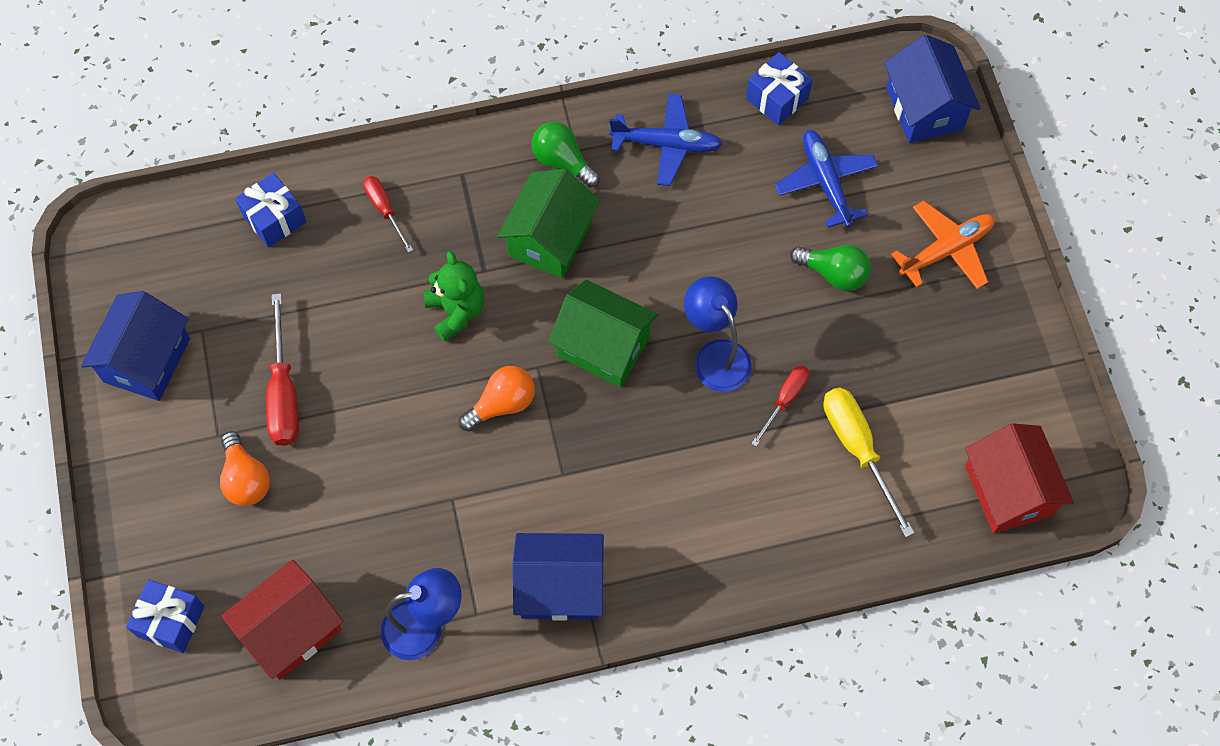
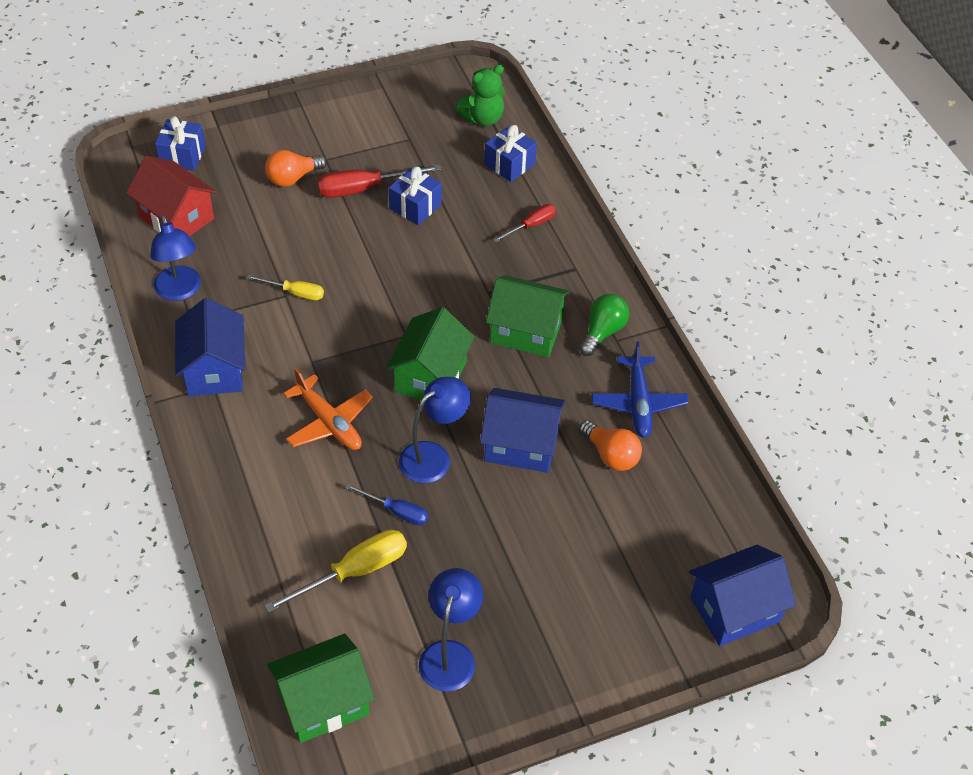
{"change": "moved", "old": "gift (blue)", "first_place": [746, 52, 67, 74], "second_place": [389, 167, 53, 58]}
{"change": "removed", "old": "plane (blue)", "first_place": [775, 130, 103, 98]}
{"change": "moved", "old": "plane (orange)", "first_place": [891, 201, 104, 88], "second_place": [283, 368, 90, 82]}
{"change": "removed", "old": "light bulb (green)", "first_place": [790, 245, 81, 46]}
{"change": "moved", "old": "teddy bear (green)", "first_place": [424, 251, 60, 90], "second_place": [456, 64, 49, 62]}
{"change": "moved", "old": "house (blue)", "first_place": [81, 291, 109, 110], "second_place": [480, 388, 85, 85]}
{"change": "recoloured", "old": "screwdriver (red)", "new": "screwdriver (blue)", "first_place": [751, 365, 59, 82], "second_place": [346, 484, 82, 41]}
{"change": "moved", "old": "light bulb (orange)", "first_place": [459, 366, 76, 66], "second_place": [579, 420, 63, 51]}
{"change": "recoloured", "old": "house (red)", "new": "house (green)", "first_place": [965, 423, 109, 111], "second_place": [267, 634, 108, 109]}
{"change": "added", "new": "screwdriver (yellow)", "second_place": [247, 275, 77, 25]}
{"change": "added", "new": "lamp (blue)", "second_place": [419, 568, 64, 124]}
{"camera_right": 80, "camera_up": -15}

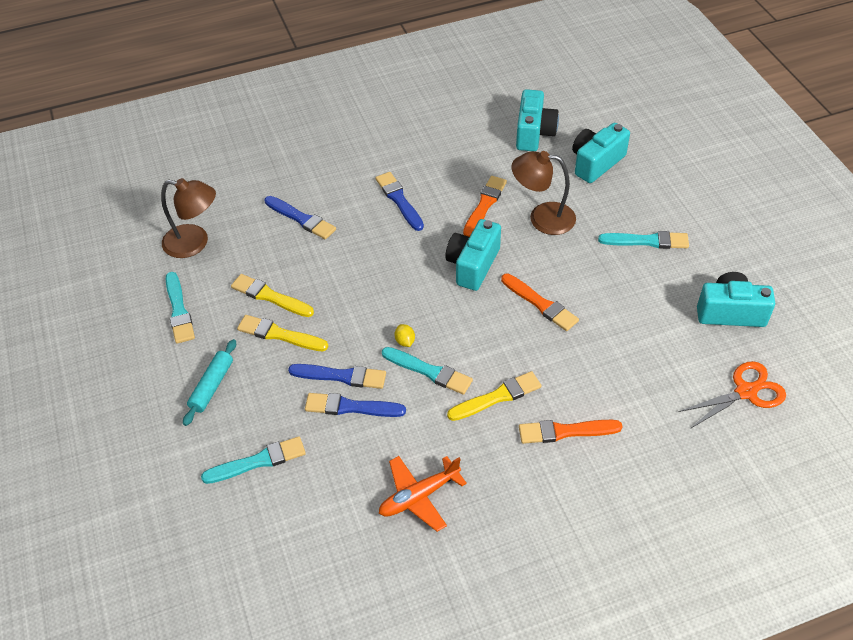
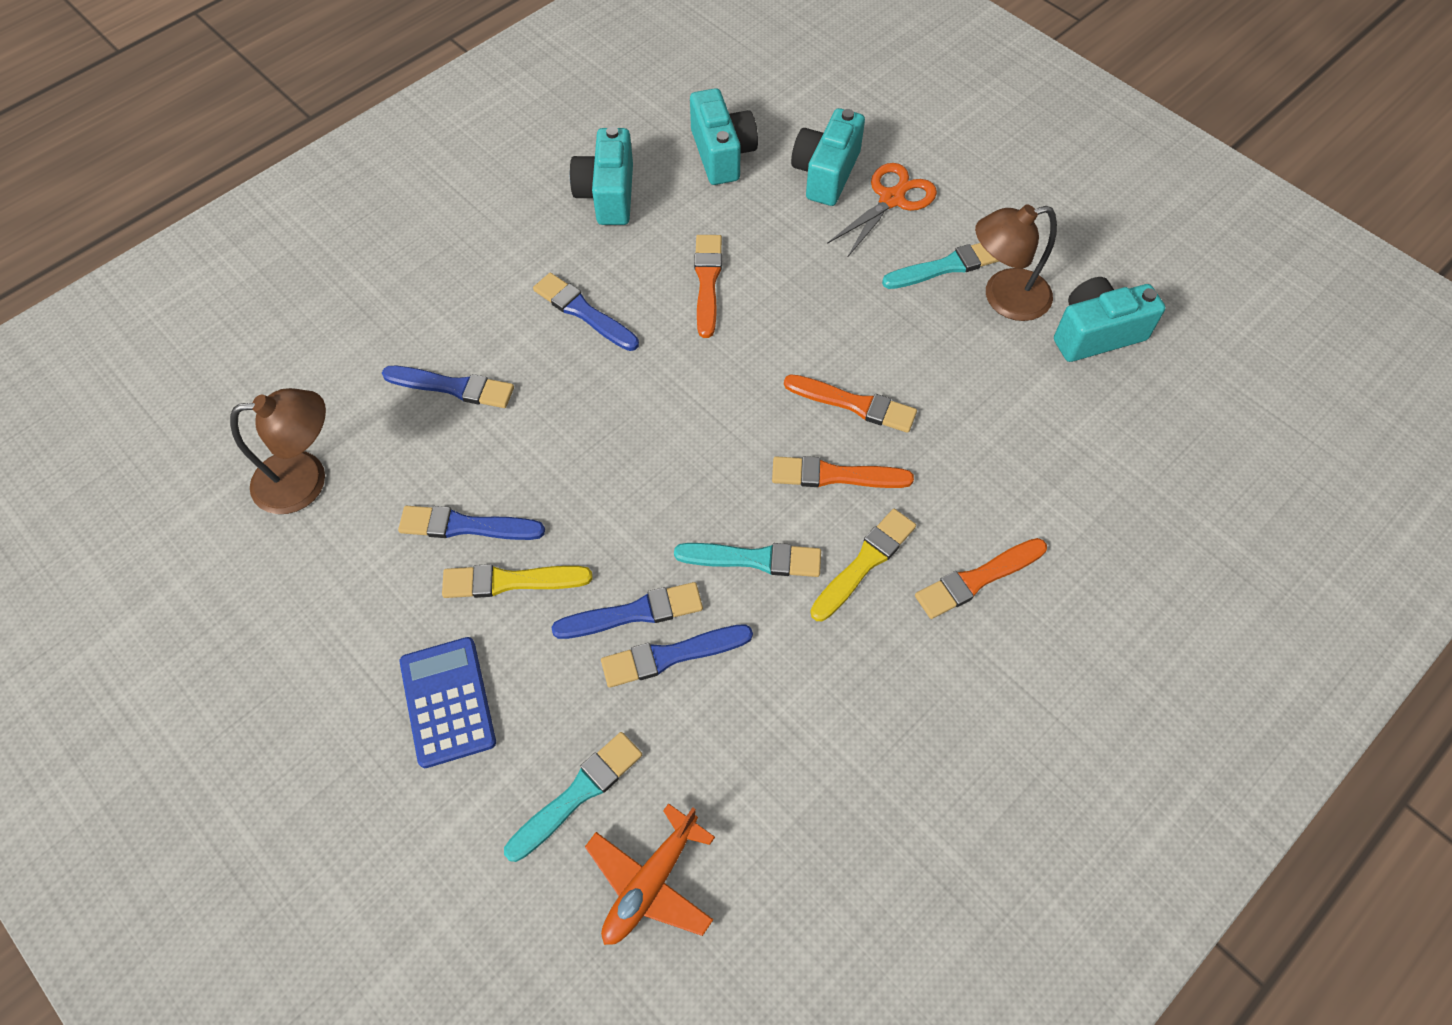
{"change": "moved", "old": "lamp (brown)", "first_place": [512, 151, 64, 84], "second_place": [975, 204, 82, 117]}
{"change": "moved", "old": "camera (turquoise)", "first_place": [445, 219, 56, 72], "second_place": [570, 126, 63, 99]}
{"change": "removed", "old": "brush (turquoise)", "first_place": [165, 272, 30, 72]}
{"change": "recoloured", "old": "brush (yellow)", "new": "brush (blue)", "first_place": [231, 274, 83, 43], "second_place": [398, 506, 147, 34]}
{"change": "removed", "old": "lemon (yellow)", "first_place": [395, 324, 20, 23]}
{"change": "replaced", "old": "rolling pin (turquoise)", "new": "calculator (blue)", "first_place": [183, 339, 53, 87], "second_place": [400, 637, 96, 131]}
{"change": "moved", "old": "scissors (orange)", "first_place": [678, 361, 108, 67], "second_place": [827, 163, 110, 95]}
{"change": "moved", "old": "plane (orange)", "first_place": [379, 456, 88, 76], "second_place": [585, 803, 130, 142]}
{"change": "added", "new": "brush (orange)", "second_place": [772, 456, 142, 32]}
{"camera_right": -25, "camera_up": 10}

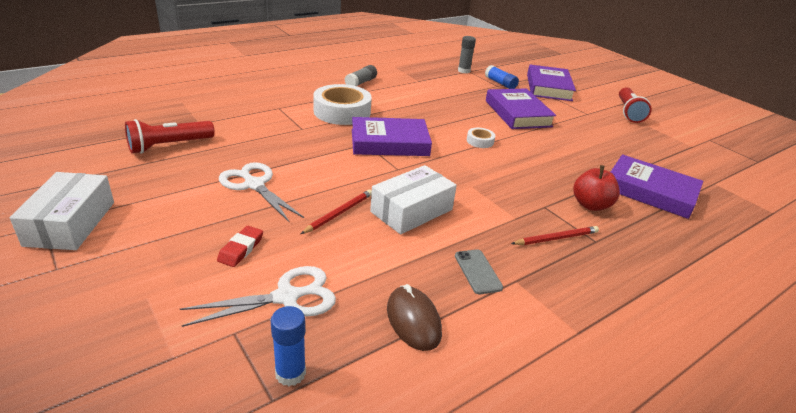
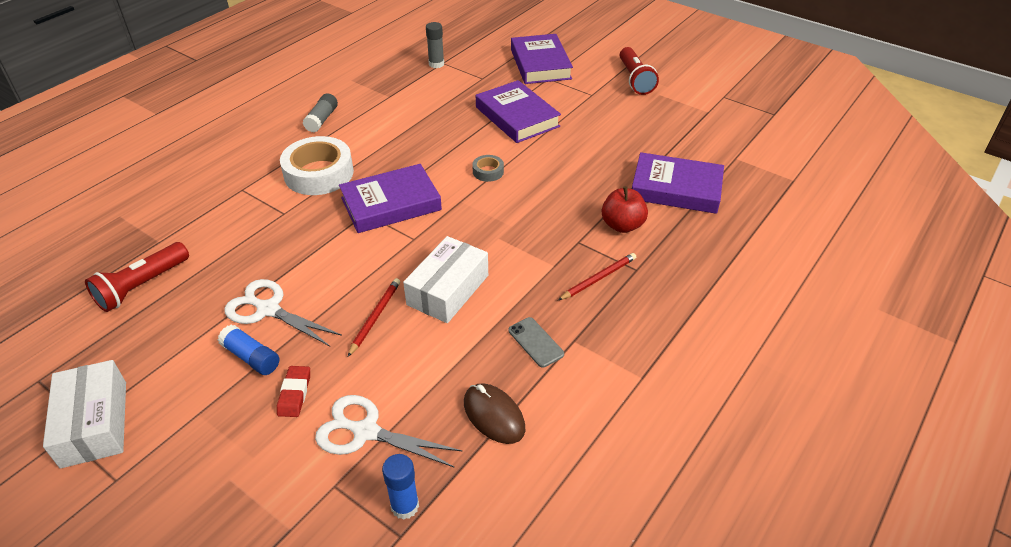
{"change": "moved", "old": "glue stick (blue)", "first_place": [485, 65, 34, 24], "second_place": [218, 325, 61, 50]}
{"change": "recoloured", "old": "tape (white)", "new": "tape (grey)", "first_place": [467, 128, 28, 20], "second_place": [472, 155, 32, 27]}
{"change": "turned", "old": "scissors (white)", "first_place": [180, 266, 156, 61], "second_place": [315, 395, 147, 73], "degrees": -120}
{"camera_right": -15, "camera_up": 10}

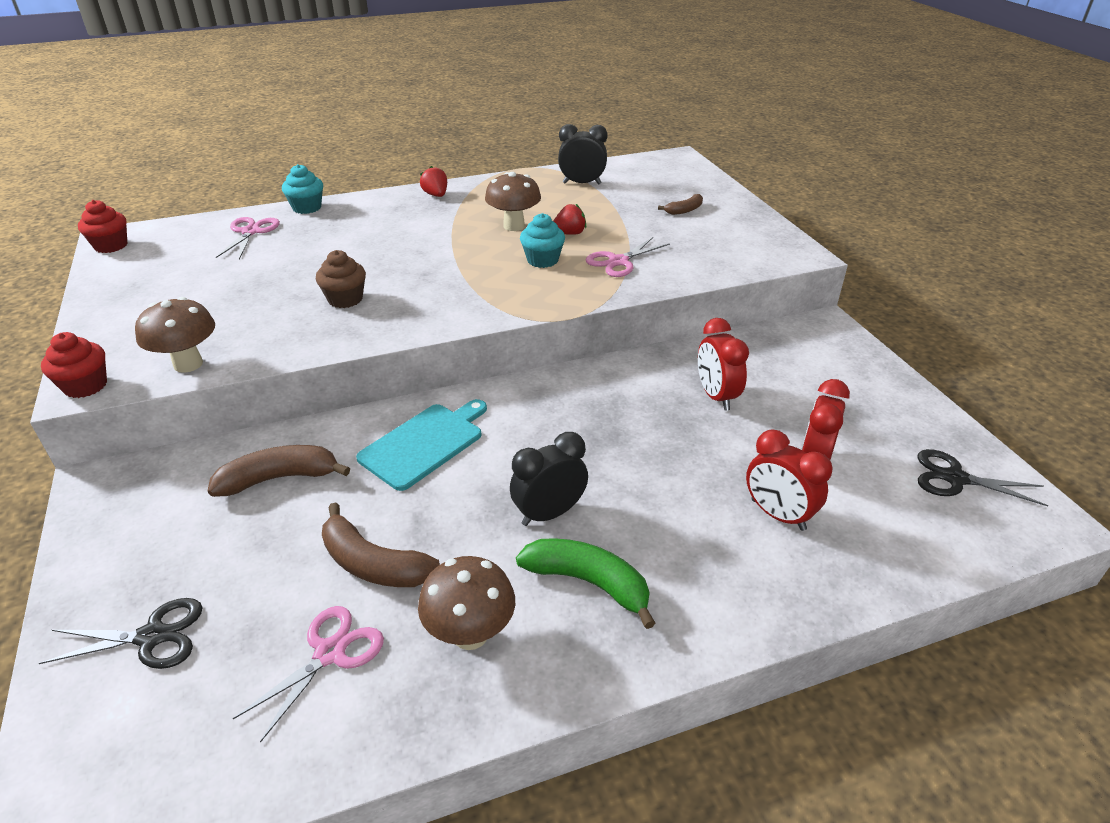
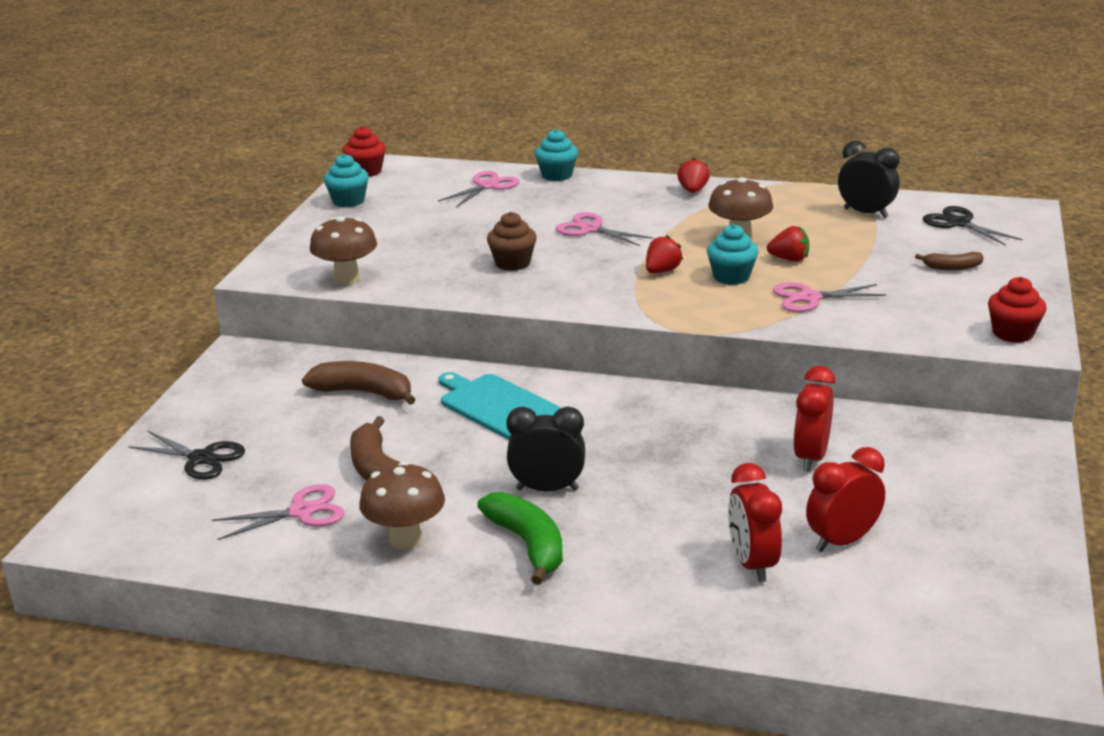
{"change": "moved", "old": "cupcake (red)", "first_place": [41, 332, 66, 66], "second_place": [988, 277, 59, 66]}
{"change": "turned", "old": "cutting board (turquoise)", "first_place": [356, 399, 131, 92], "second_place": [438, 372, 123, 68], "degrees": -120}
{"change": "moved", "old": "scissors (black)", "first_place": [918, 449, 131, 57], "second_place": [922, 206, 101, 40]}
{"change": "added", "new": "cupcake (turquoise)", "second_place": [324, 154, 45, 53]}
{"change": "added", "new": "scissors (pink)", "second_place": [555, 212, 99, 34]}
{"change": "added", "new": "strawberry (red)", "second_place": [646, 235, 37, 38]}
{"camera_right": 35, "camera_up": -10}

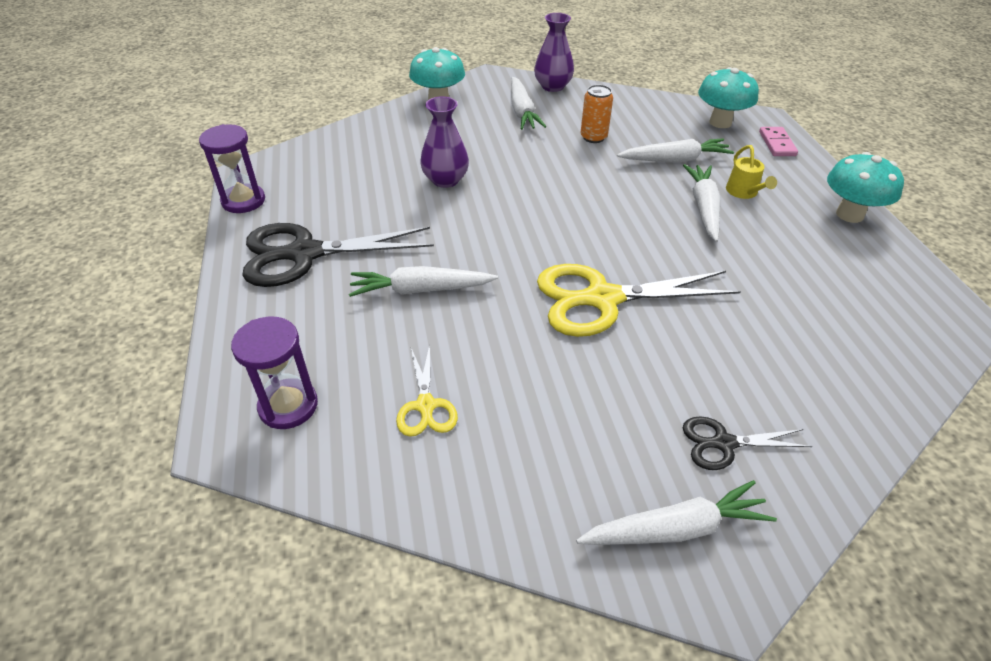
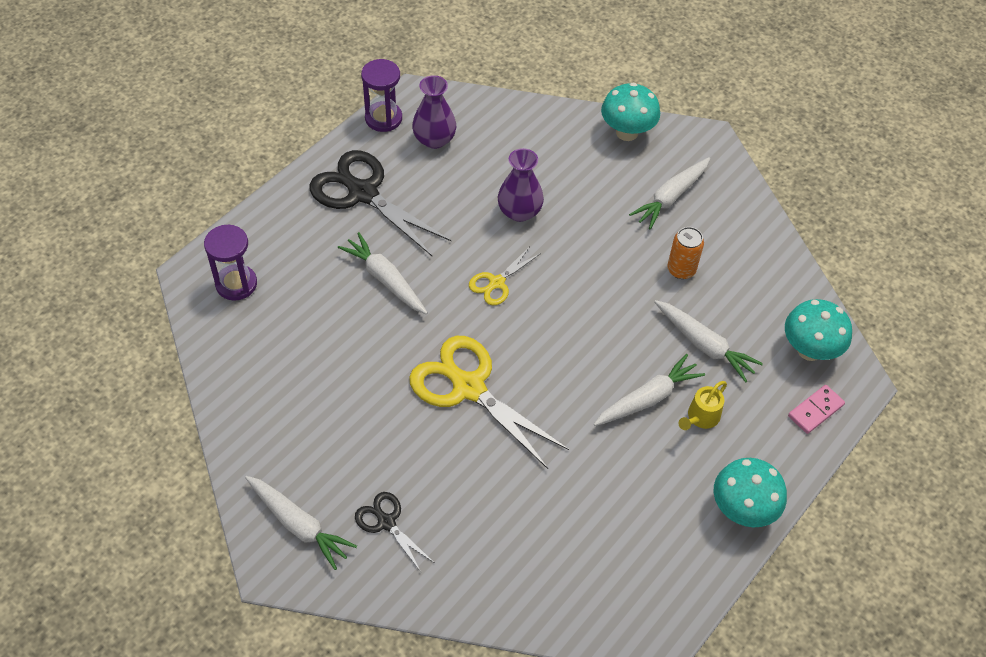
{"change": "moved", "old": "vase (purple)", "first_place": [534, 13, 40, 79], "second_place": [412, 75, 44, 74]}
{"change": "moved", "old": "scissors (yellow)", "first_place": [396, 345, 62, 92], "second_place": [469, 247, 72, 58]}
{"camera_right": 50, "camera_up": 10}

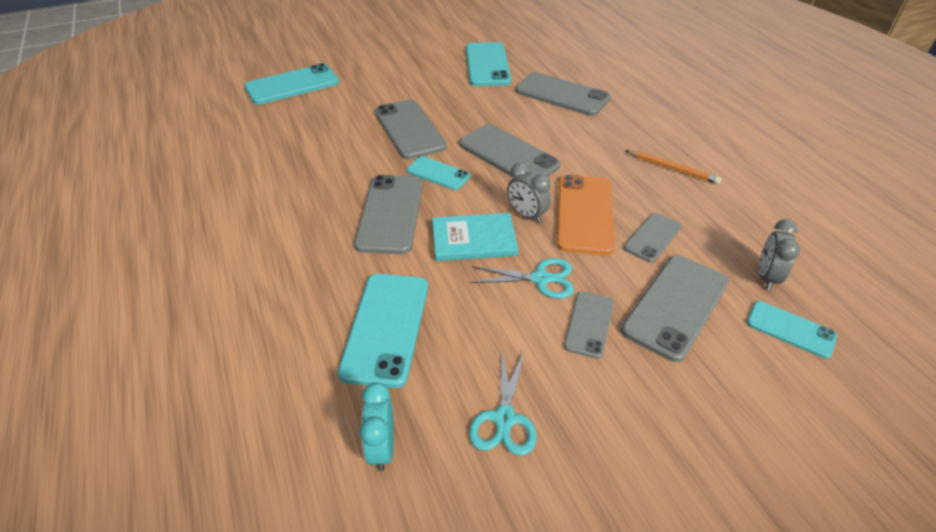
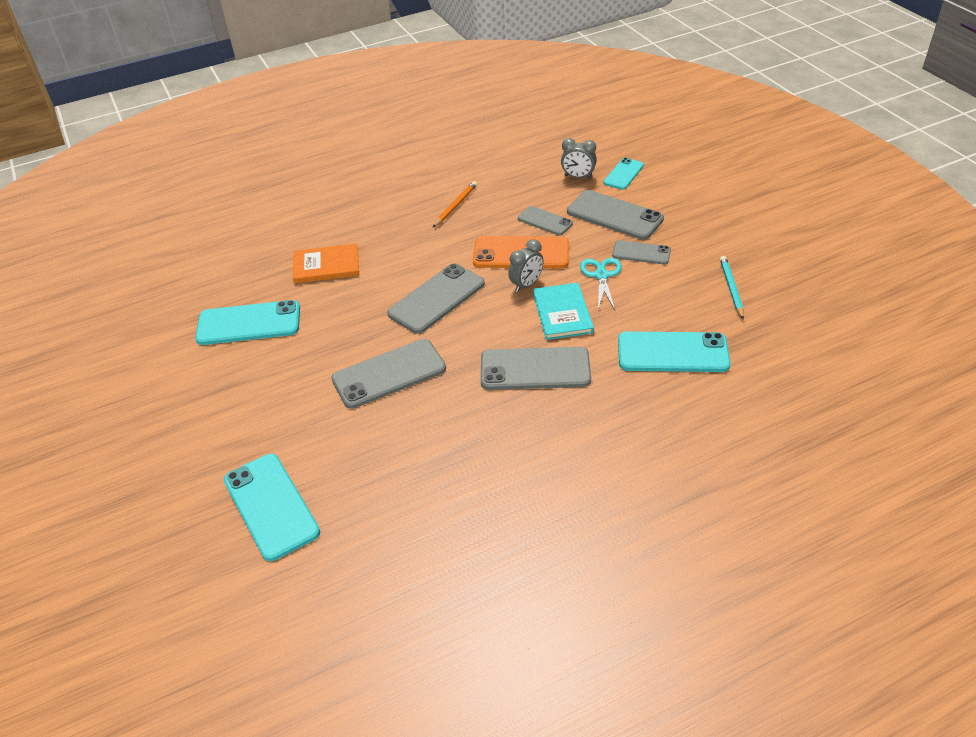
{"change": "replaced", "old": "phone (grey)", "new": "book (orange)", "first_place": [515, 72, 95, 44], "second_place": [293, 243, 66, 41]}
{"change": "removed", "old": "phone (turquoise)", "first_place": [407, 156, 63, 34]}
{"change": "replaced", "old": "scissors (turquoise)", "new": "pencil (turquoise)", "first_place": [469, 348, 68, 108], "second_place": [720, 256, 24, 63]}
{"change": "removed", "old": "clock (turquoise)", "first_place": [359, 382, 35, 89]}
{"camera_right": -90, "camera_up": 0}

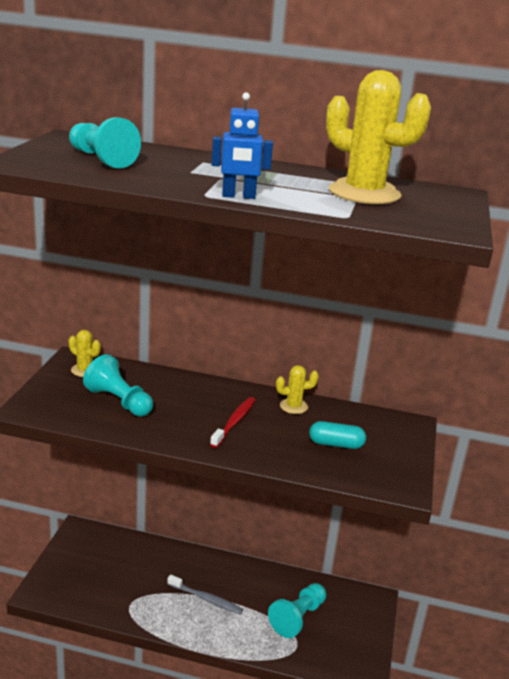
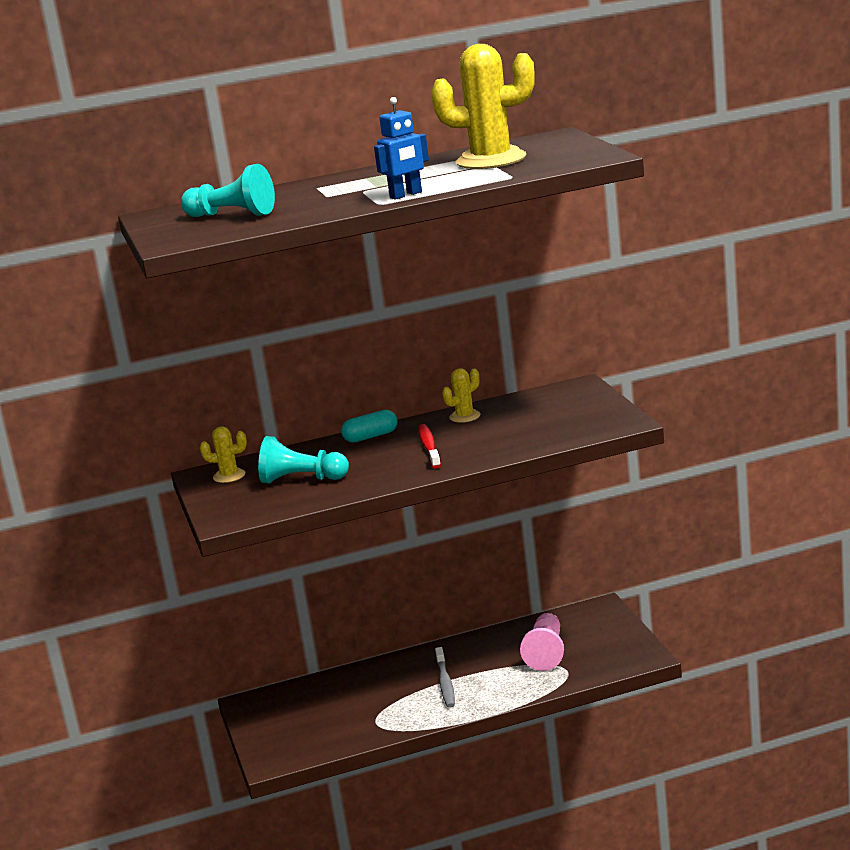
{"change": "moved", "old": "capsule (turquoise)", "first_place": [309, 421, 57, 28], "second_place": [341, 410, 57, 33]}
{"change": "turned", "old": "toothbrush (grey)", "first_place": [167, 575, 76, 40], "second_place": [435, 647, 20, 61], "degrees": 90}
{"change": "recoloured", "old": "pawn (turquoise)", "new": "pawn (pink)", "first_place": [268, 583, 58, 55], "second_place": [520, 613, 44, 58]}
{"camera_right": -25, "camera_up": -5}

